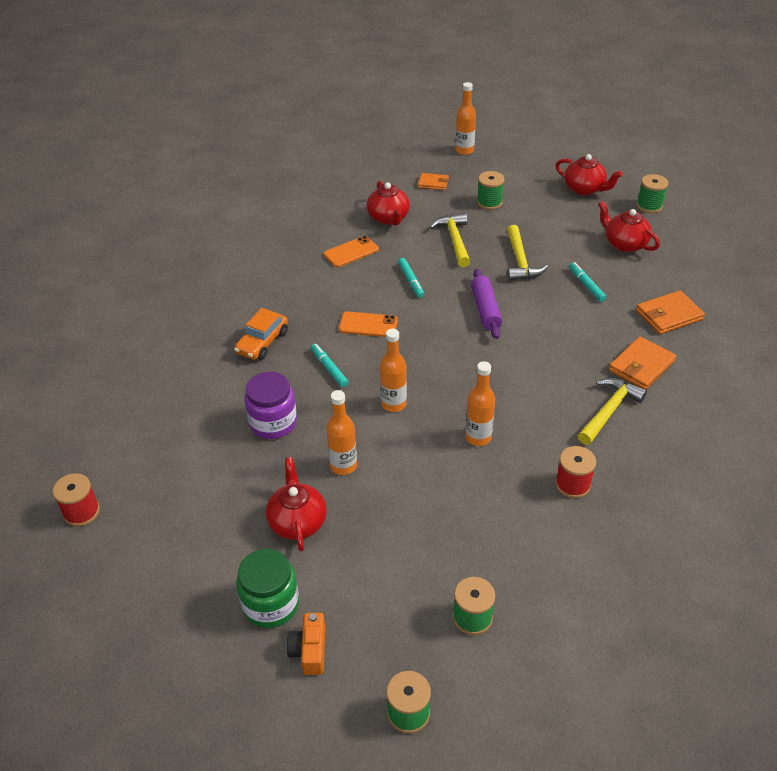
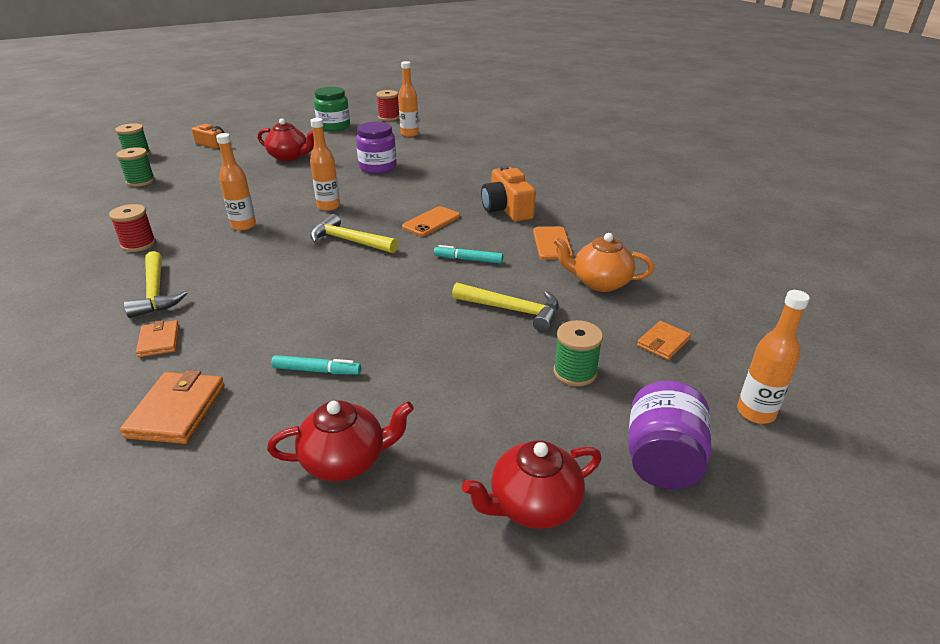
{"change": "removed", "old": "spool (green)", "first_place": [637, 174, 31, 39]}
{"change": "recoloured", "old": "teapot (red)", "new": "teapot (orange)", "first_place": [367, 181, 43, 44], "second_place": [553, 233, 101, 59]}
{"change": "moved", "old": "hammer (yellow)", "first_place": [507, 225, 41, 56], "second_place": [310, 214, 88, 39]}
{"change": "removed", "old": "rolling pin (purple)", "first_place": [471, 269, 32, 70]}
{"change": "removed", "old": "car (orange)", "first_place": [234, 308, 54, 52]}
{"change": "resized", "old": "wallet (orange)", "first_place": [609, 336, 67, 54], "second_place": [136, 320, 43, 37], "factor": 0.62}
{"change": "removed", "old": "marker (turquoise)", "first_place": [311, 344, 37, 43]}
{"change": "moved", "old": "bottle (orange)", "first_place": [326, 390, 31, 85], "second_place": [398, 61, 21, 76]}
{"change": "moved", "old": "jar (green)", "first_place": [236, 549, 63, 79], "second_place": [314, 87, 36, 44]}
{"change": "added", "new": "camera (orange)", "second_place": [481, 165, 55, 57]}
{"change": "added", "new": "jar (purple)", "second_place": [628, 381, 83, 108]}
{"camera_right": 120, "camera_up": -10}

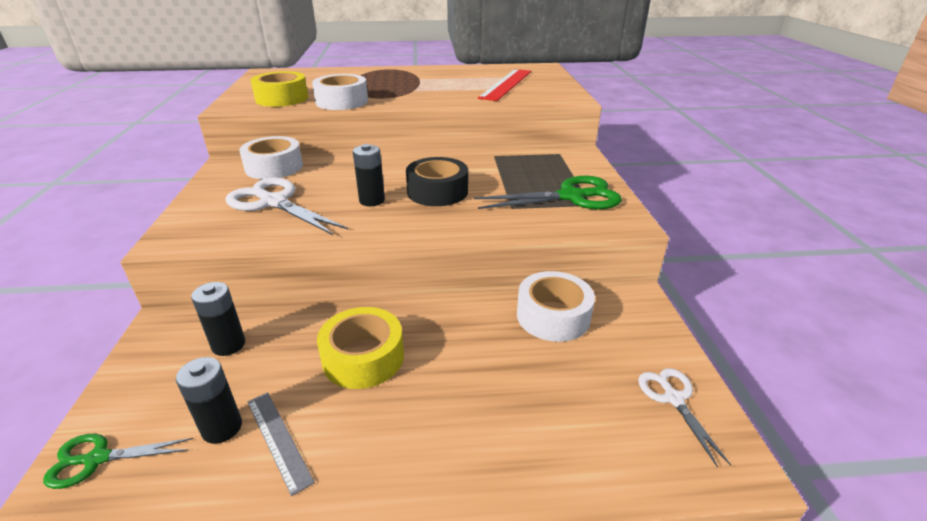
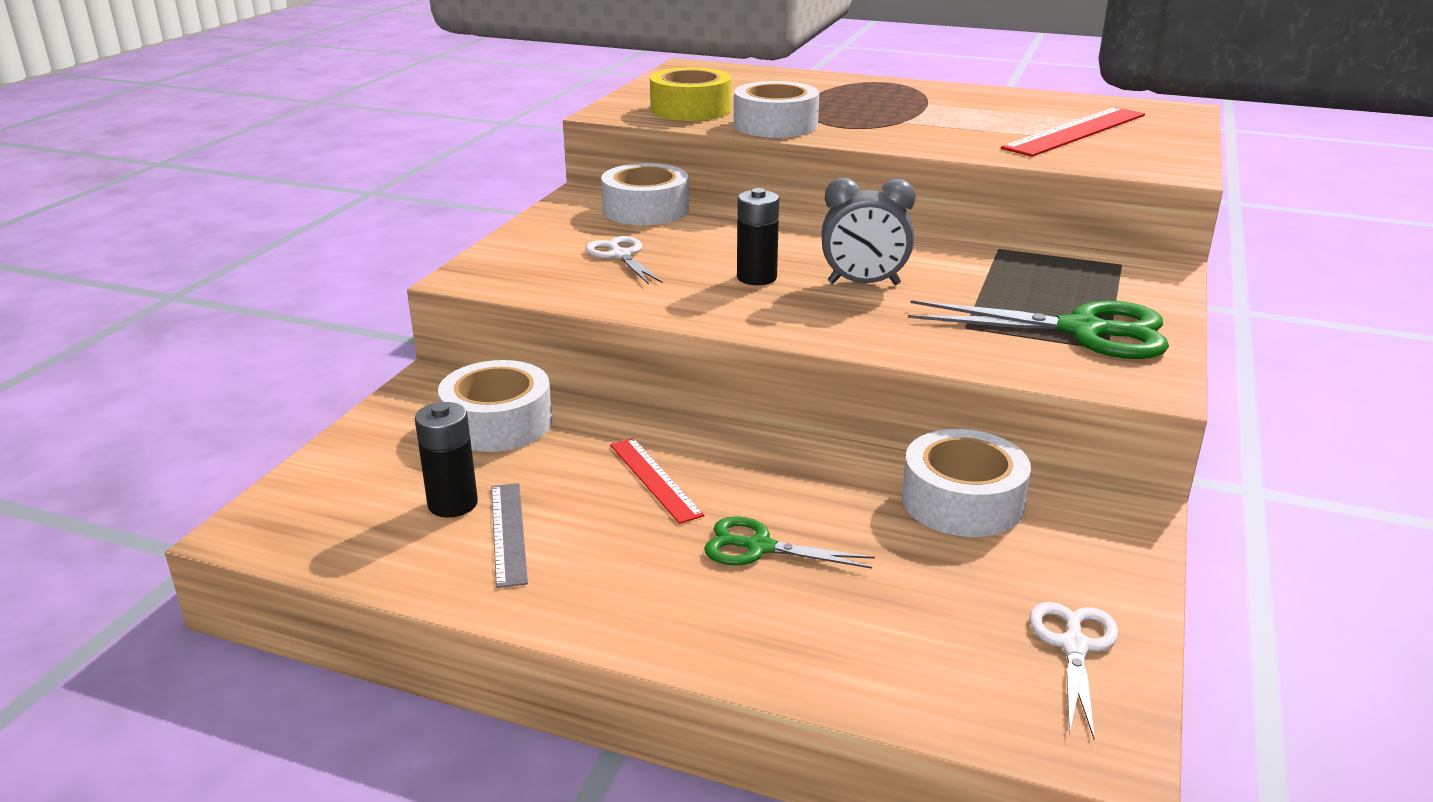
{"change": "replaced", "old": "tape (black)", "new": "clock (grey)", "first_place": [406, 157, 62, 49], "second_place": [821, 178, 95, 107]}
{"change": "resized", "old": "scissors (white)", "first_place": [225, 177, 123, 58], "second_place": [585, 236, 78, 48], "factor": 0.56}
{"change": "replaced", "old": "battery (black)", "new": "tape (white)", "first_place": [191, 282, 54, 74], "second_place": [438, 360, 114, 92]}
{"change": "replaced", "old": "tape (yellow)", "new": "ruler (red)", "first_place": [317, 307, 87, 82], "second_place": [610, 438, 95, 86]}
{"change": "moved", "old": "scissors (green)", "first_place": [43, 434, 150, 55], "second_place": [704, 516, 171, 53]}
{"camera_right": 25, "camera_up": -5}

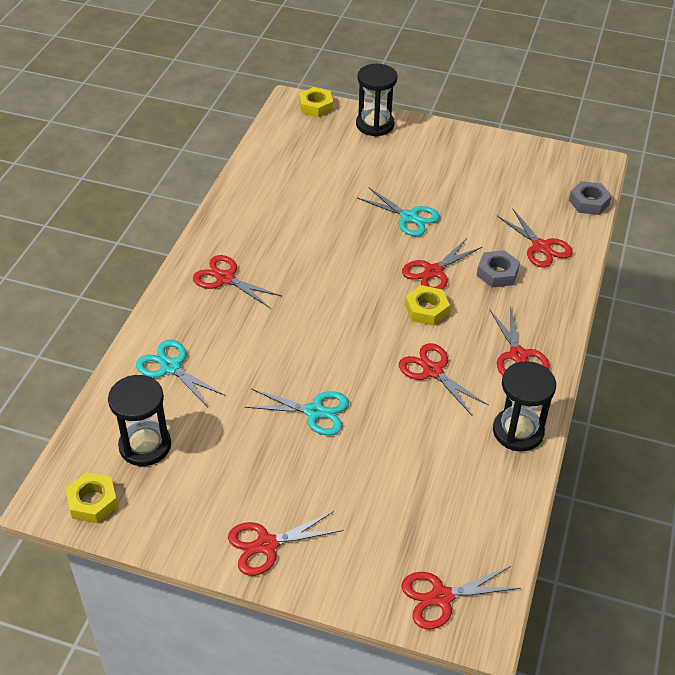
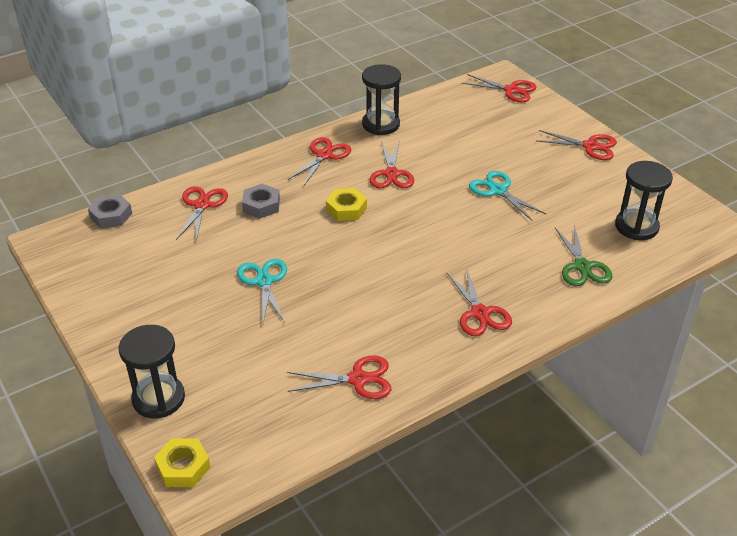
{"change": "moved", "old": "scissors (red)", "first_place": [402, 238, 80, 52], "second_place": [287, 356, 104, 43]}
{"change": "recoloured", "old": "scissors (turquoise)", "new": "scissors (green)", "first_place": [136, 340, 88, 67], "second_place": [555, 225, 57, 61]}
{"change": "removed", "old": "nut (yellow)", "first_place": [65, 472, 53, 51]}
{"camera_right": -140, "camera_up": -5}

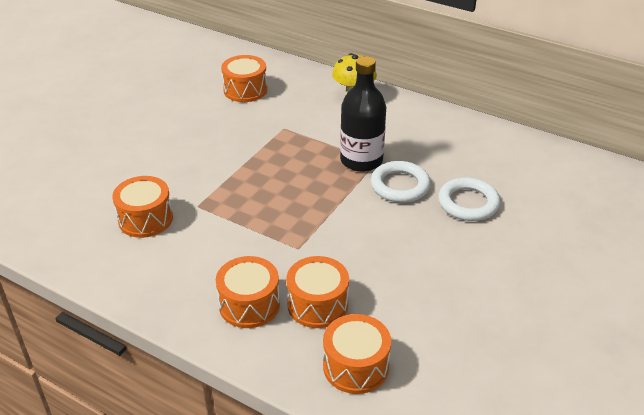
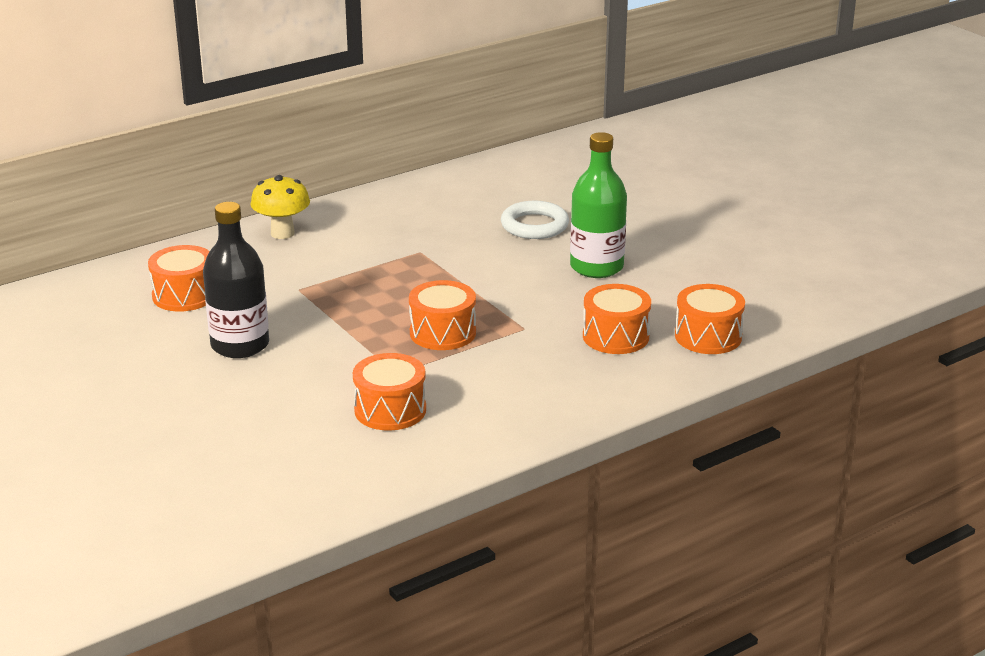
{"change": "moved", "old": "bottle (black)", "first_place": [340, 56, 46, 116], "second_place": [203, 202, 66, 156]}
{"change": "removed", "old": "ring (white)", "first_place": [371, 161, 60, 42]}
{"change": "moved", "old": "drum (orange)", "first_place": [216, 256, 64, 72], "second_place": [409, 280, 67, 70]}
{"change": "added", "new": "bottle (green)", "second_place": [570, 132, 57, 146]}
{"camera_right": -65, "camera_up": -10}

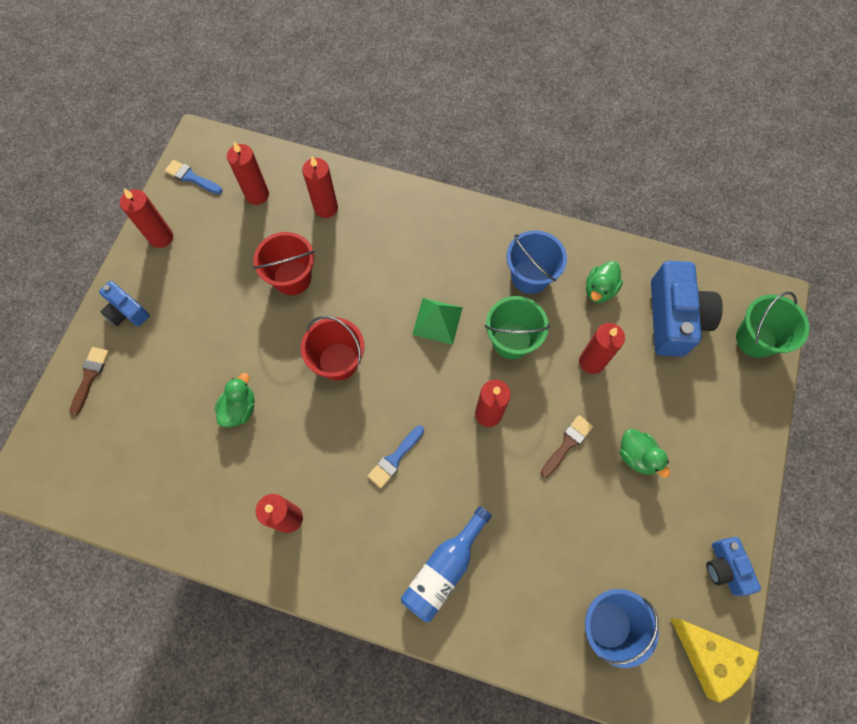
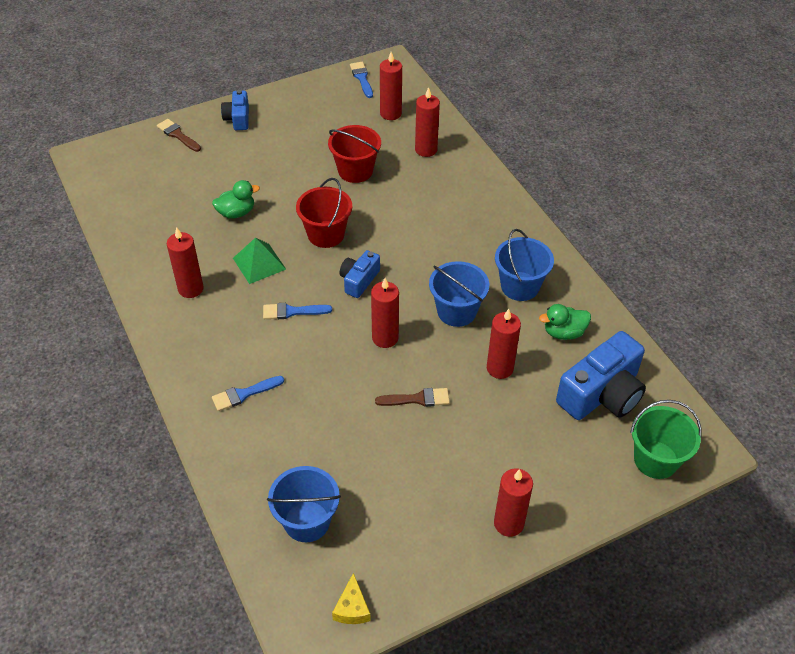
{"change": "moved", "old": "candle (red)", "first_place": [120, 189, 53, 59], "second_place": [494, 469, 39, 68]}
{"change": "recoloured", "old": "bucket (green)", "new": "bucket (blue)", "first_place": [485, 296, 65, 63], "second_place": [429, 261, 60, 66]}
{"change": "moved", "old": "pyramid (green)", "first_place": [412, 298, 51, 47], "second_place": [233, 237, 53, 47]}
{"change": "turned", "old": "brush (brown)", "first_place": [69, 347, 40, 69], "second_place": [157, 119, 44, 33], "degrees": -105}
{"change": "removed", "old": "duck (green)", "first_place": [620, 429, 50, 49]}
{"change": "replaced", "old": "bottle (blue)", "new": "brush (blue)", "first_place": [401, 506, 91, 116], "second_place": [212, 376, 72, 35]}
{"change": "moved", "old": "camera (blue)", "first_place": [706, 537, 55, 59], "second_place": [340, 250, 40, 48]}
{"change": "resized", "old": "cheese (yellow)", "first_place": [670, 618, 90, 85], "second_place": [332, 573, 39, 51], "factor": 0.57}
{"camera_right": 45, "camera_up": -20}

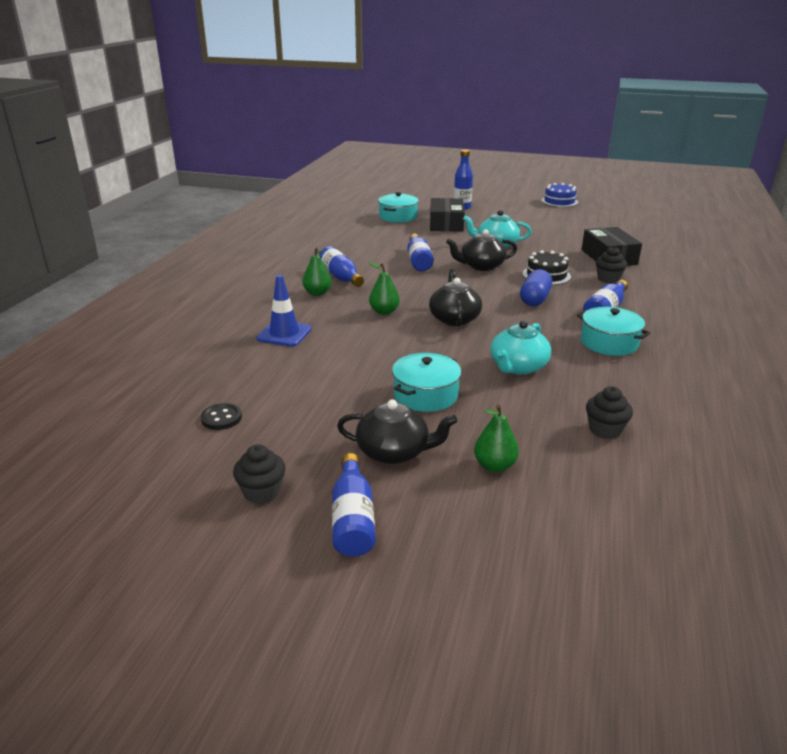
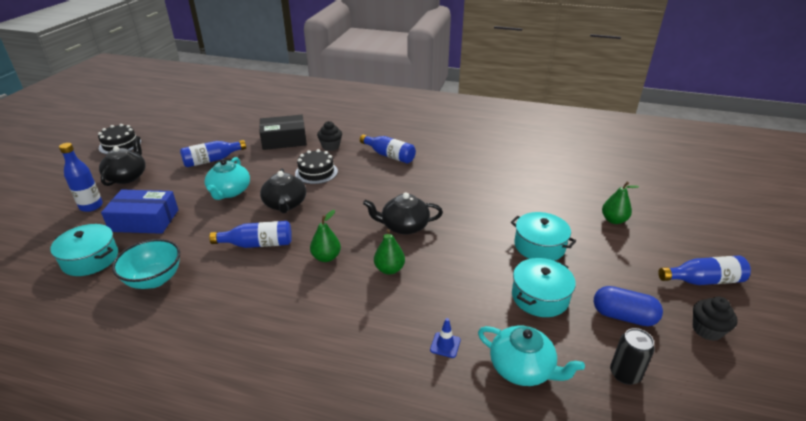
{"change": "recoloured", "old": "cake (blue)", "new": "cake (black)", "first_place": [541, 183, 37, 24], "second_place": [98, 124, 43, 30]}
{"change": "recoloured", "old": "box (black)", "new": "box (blue)", "first_place": [430, 198, 35, 34], "second_place": [101, 189, 77, 45]}
{"change": "moved", "old": "bottle (blue)", "first_place": [319, 246, 45, 41], "second_place": [180, 140, 66, 27]}
{"change": "moved", "old": "pear (green)", "first_place": [303, 247, 29, 49], "second_place": [310, 210, 31, 52]}
{"change": "moved", "old": "capsule (blue)", "first_place": [520, 269, 32, 37], "second_place": [594, 286, 69, 40]}
{"change": "resized", "old": "traffic cone (blue)", "first_place": [257, 275, 55, 72], "second_place": [430, 318, 31, 40], "factor": 0.54}
{"change": "moved", "old": "pot (turquoise)", "first_place": [577, 307, 73, 49], "second_place": [512, 258, 64, 59]}
{"change": "moved", "old": "teapot (turquoise)", "first_place": [490, 320, 61, 55], "second_place": [478, 326, 107, 60]}
{"change": "removed", "old": "cupcake (black)", "first_place": [586, 386, 47, 54]}
{"change": "moved", "old": "teapot (black)", "first_place": [337, 399, 121, 65], "second_place": [99, 136, 47, 50]}
{"change": "replaced", "old": "button (black)", "new": "can (black)", "first_place": [201, 403, 41, 27], "second_place": [610, 328, 45, 57]}
{"change": "added", "new": "bowl (turquoise)", "second_place": [112, 239, 68, 50]}
{"camera_right": -90, "camera_up": 5}

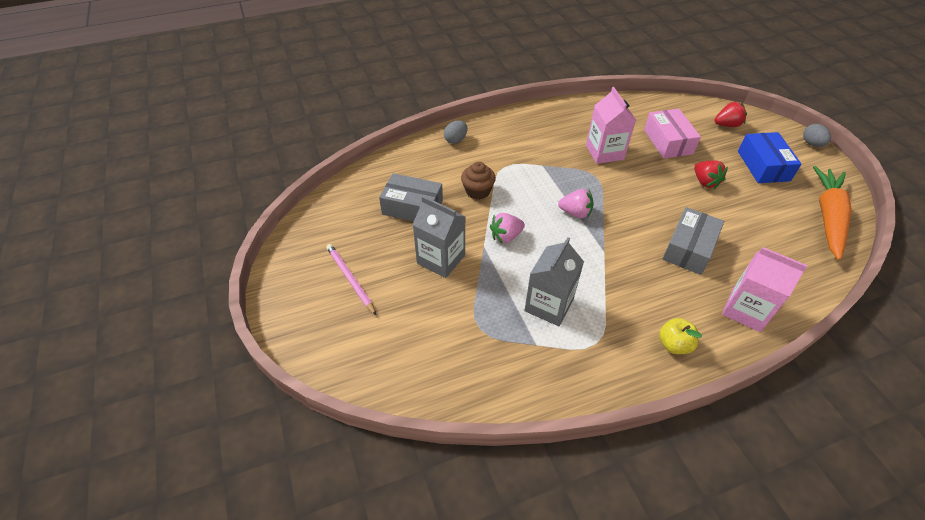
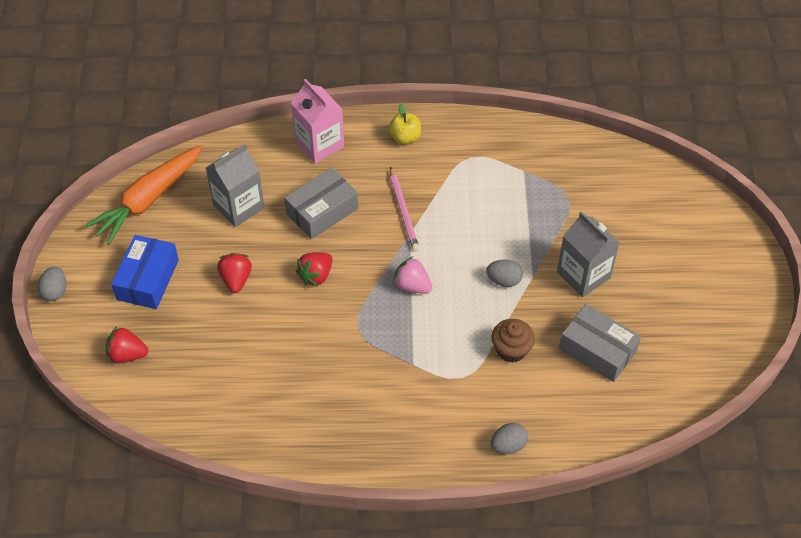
{"change": "removed", "old": "carton (pink)", "first_place": [586, 87, 50, 77]}
{"change": "removed", "old": "box (pink)", "first_place": [644, 109, 57, 50]}
{"change": "replaced", "old": "strawberry (pink)", "new": "egg (grey)", "first_place": [490, 213, 35, 31], "second_place": [486, 260, 37, 27]}
{"change": "moved", "old": "carton (grey)", "first_place": [524, 237, 60, 89], "second_place": [206, 144, 59, 83]}
{"change": "moved", "old": "pencil (pink)", "first_place": [326, 244, 50, 71], "second_place": [390, 167, 29, 84]}
{"change": "added", "new": "strawberry (red)", "second_place": [296, 252, 36, 35]}
{"camera_right": -160, "camera_up": 5}

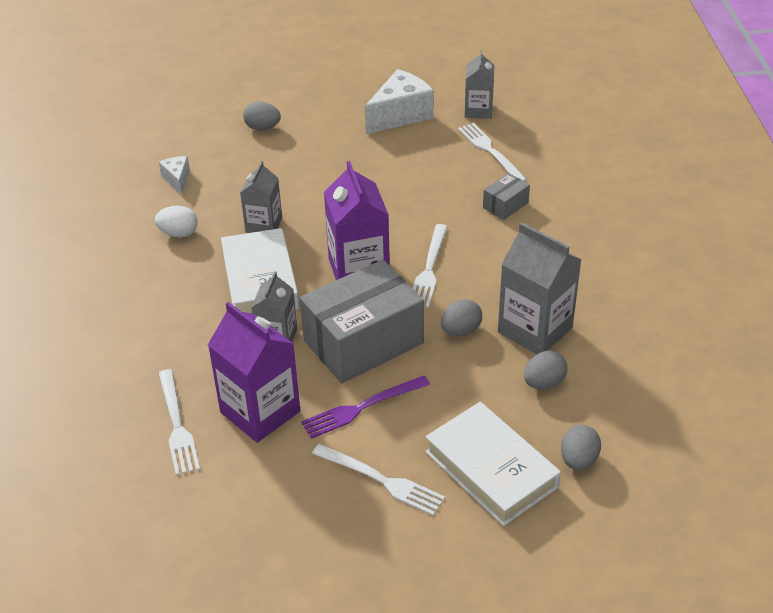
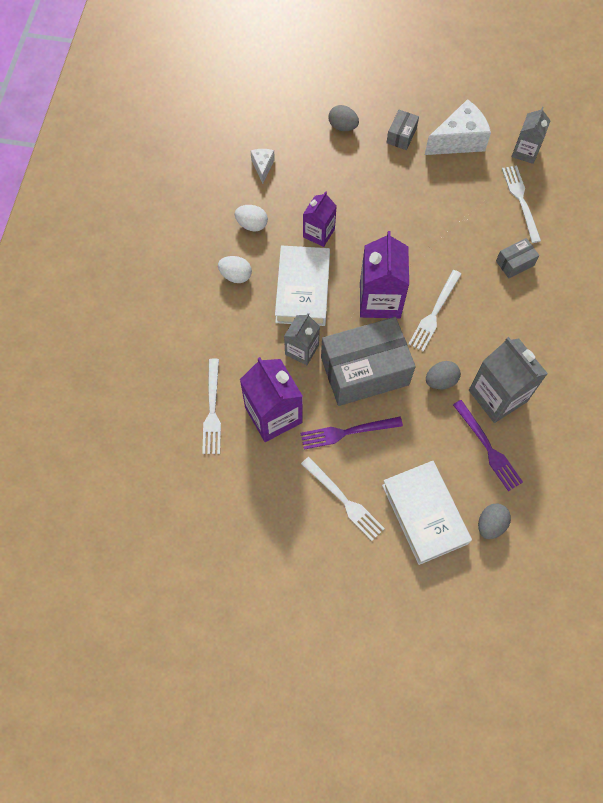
{"change": "recoloured", "old": "carton (grey)", "new": "carton (purple)", "first_place": [240, 161, 42, 72], "second_place": [303, 191, 33, 56]}
{"change": "replaced", "old": "egg (grey)", "new": "fork (purple)", "first_place": [524, 351, 43, 38], "second_place": [453, 400, 70, 91]}
{"change": "added", "new": "box (grey)", "second_place": [386, 110, 33, 40]}
{"change": "added", "new": "egg (white)", "second_place": [218, 256, 34, 27]}
{"camera_right": 15, "camera_up": 25}

